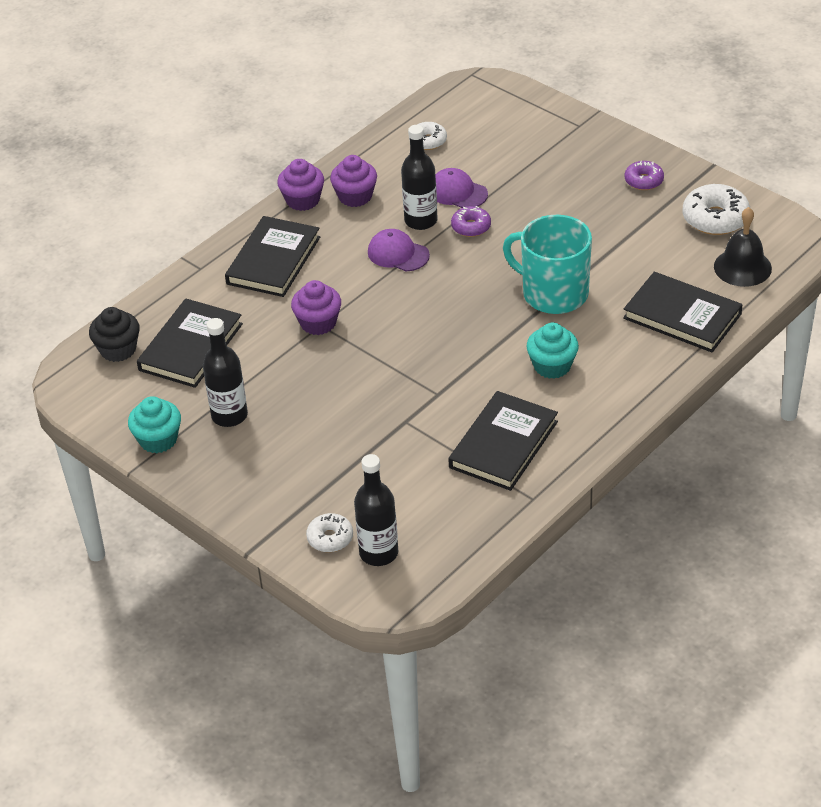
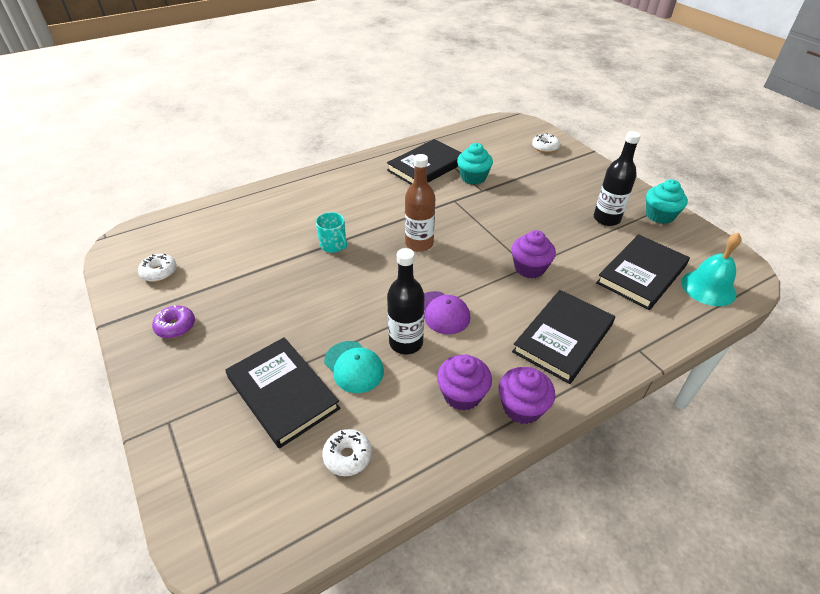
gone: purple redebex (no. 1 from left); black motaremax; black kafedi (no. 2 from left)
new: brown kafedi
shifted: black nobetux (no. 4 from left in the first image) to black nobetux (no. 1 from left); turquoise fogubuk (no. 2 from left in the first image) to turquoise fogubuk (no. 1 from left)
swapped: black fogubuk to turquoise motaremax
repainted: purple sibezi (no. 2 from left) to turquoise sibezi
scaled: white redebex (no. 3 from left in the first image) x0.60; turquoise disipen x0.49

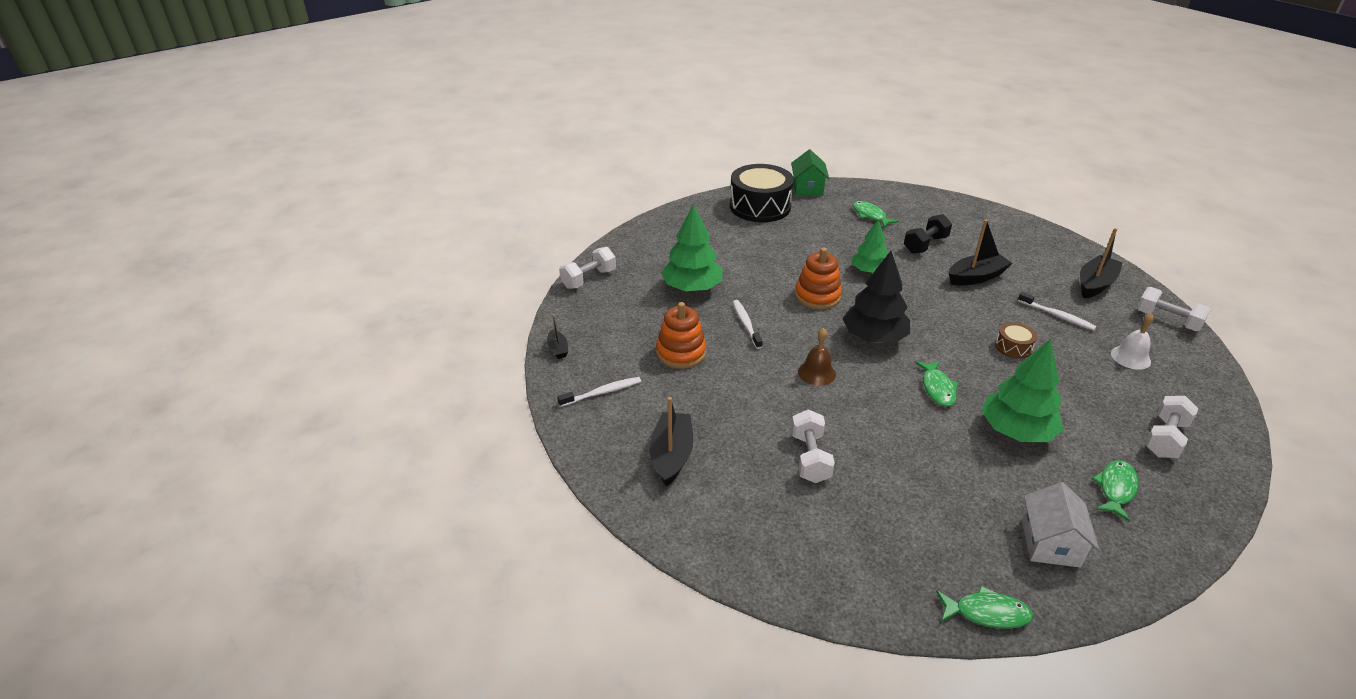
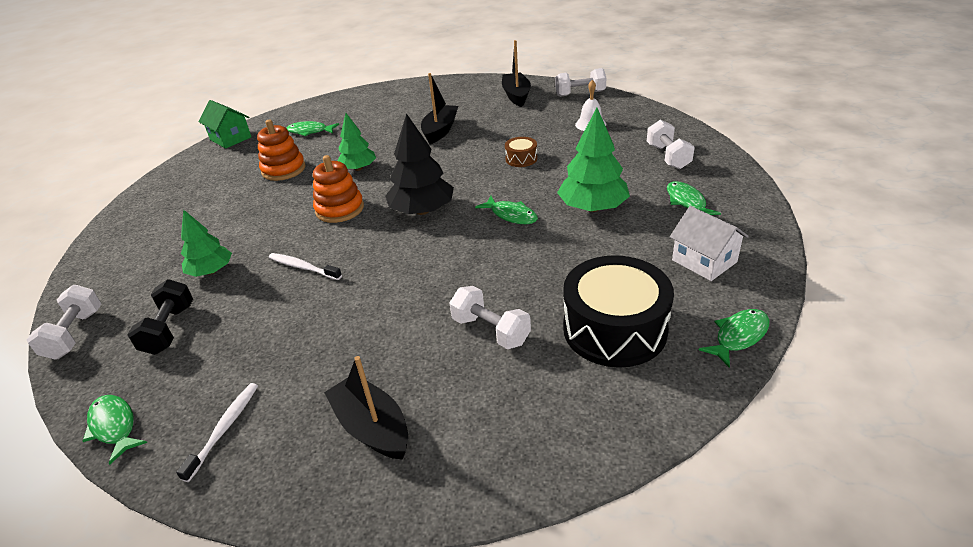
gone: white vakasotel (no. 3 from left); brown motaremax
shifted: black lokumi; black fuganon; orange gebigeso (no. 1 from left)
swapped: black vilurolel (no. 1 from left) to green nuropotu (no. 1 from left)
scaled: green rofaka (no. 1 from left) x0.65

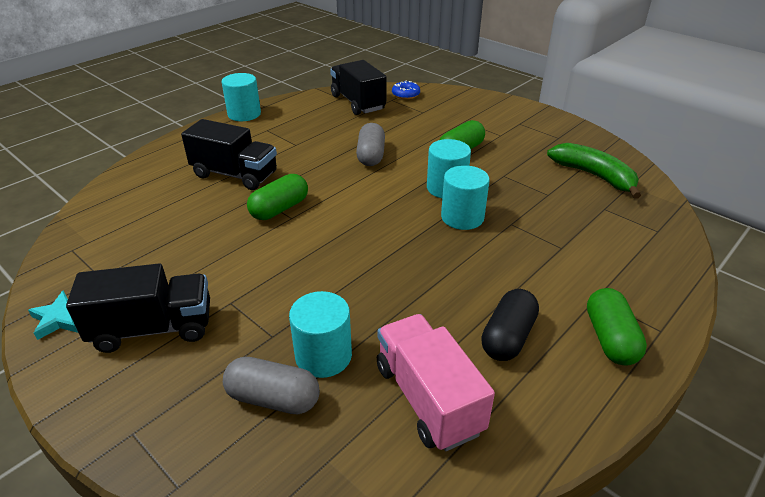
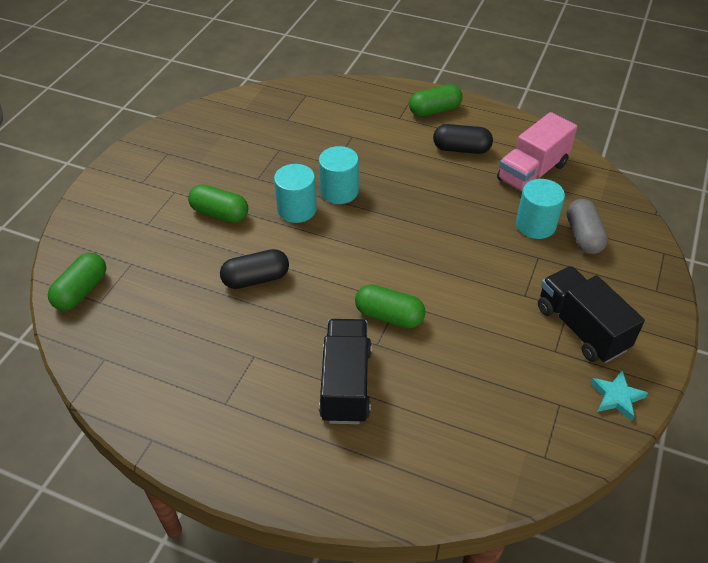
gone: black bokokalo (no. 3 from left); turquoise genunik (no. 1 from left); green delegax
swapped: blue redebex to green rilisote (no. 1 from left)
repainted: grey rilisote (no. 2 from left) to black rilisote (no. 1 from left)

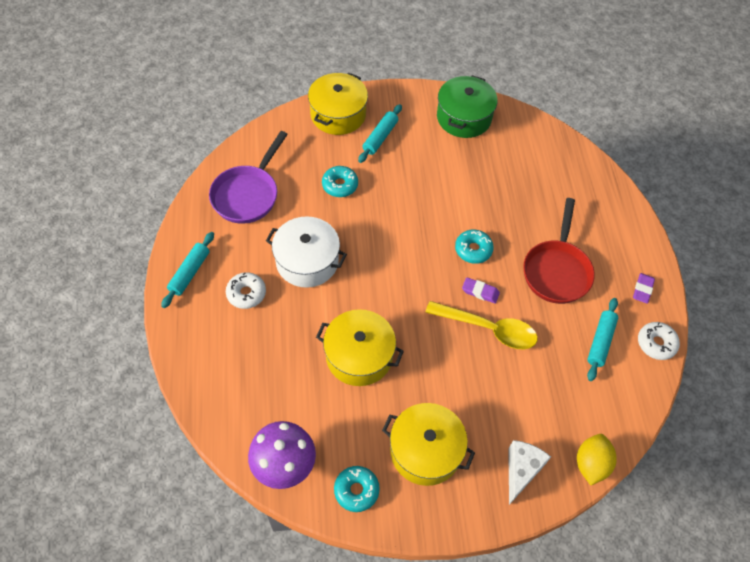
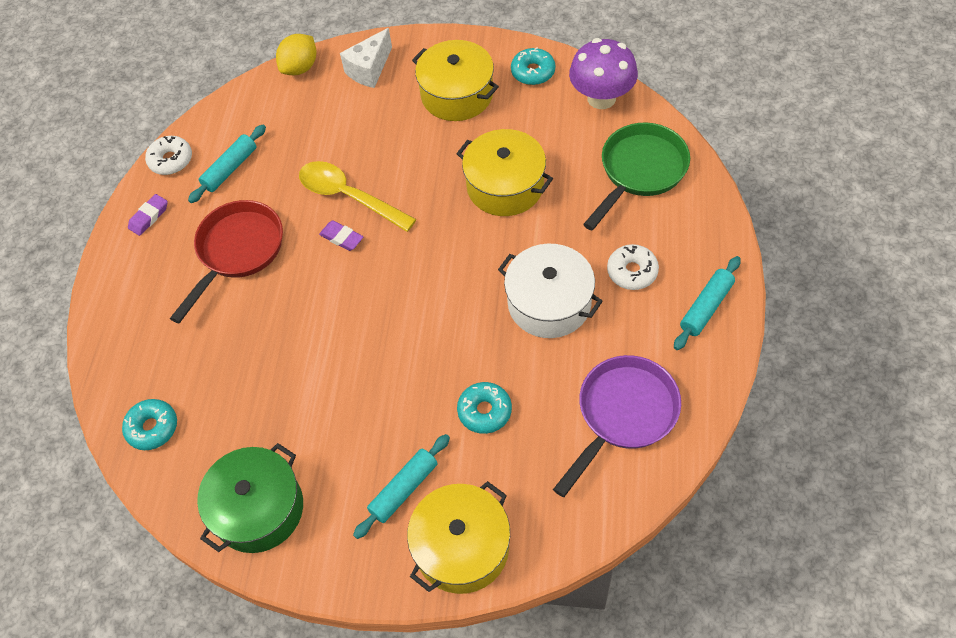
new: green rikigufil
shifted: turquoise redebex (no. 3 from left in the first image) to turquoise redebex (no. 1 from left)

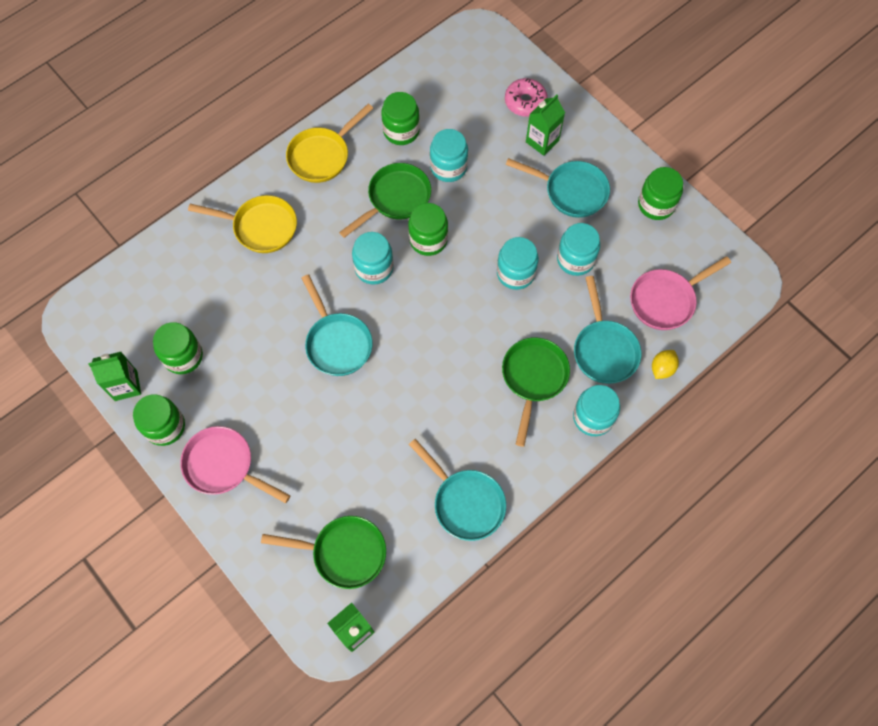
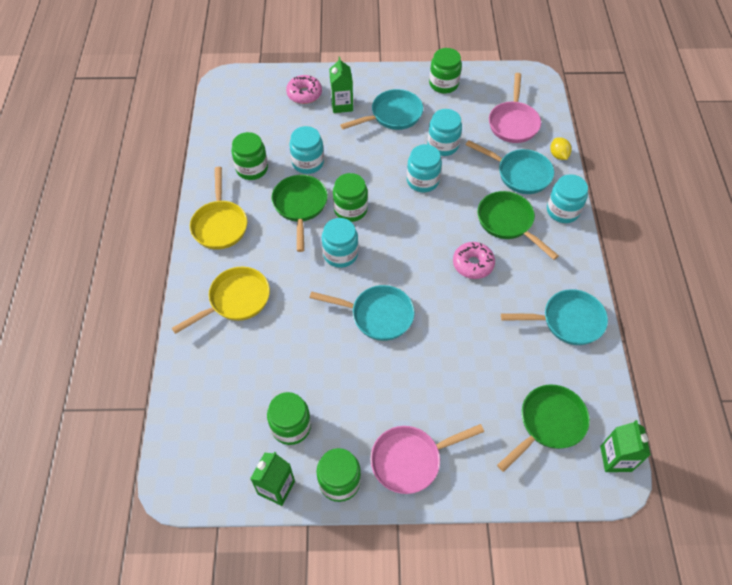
new: pink redebex (no. 2 from left)

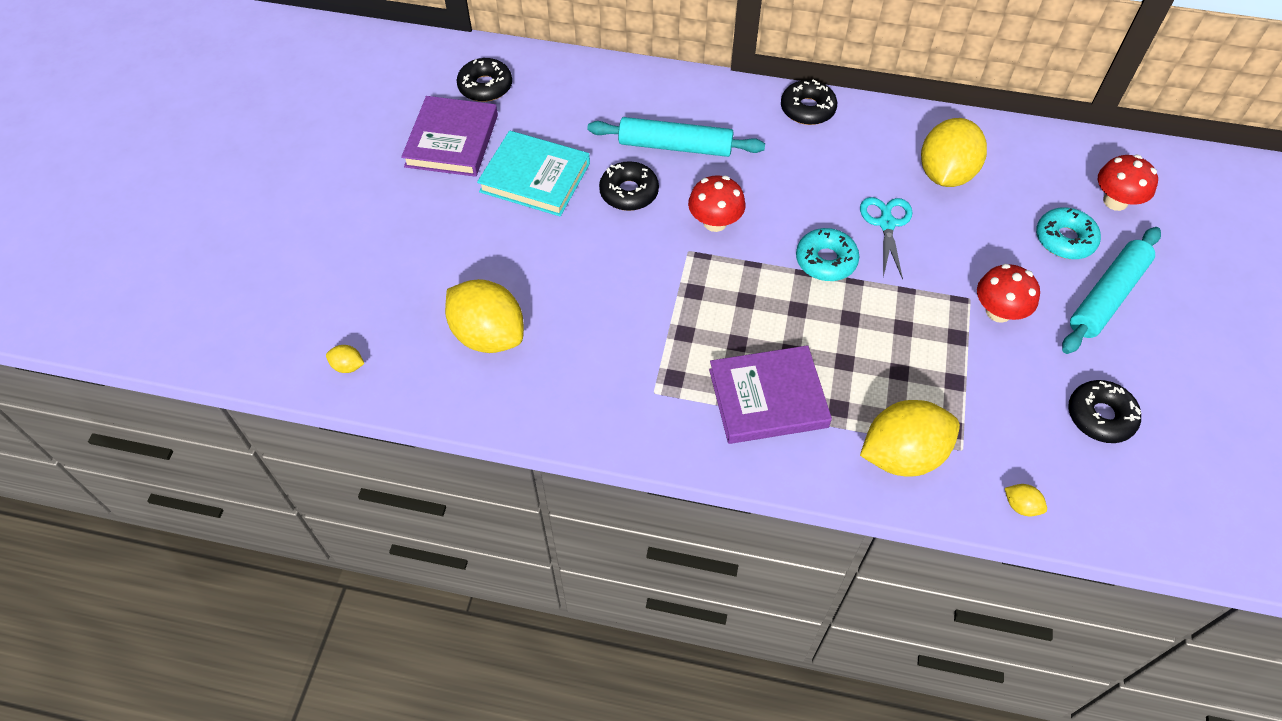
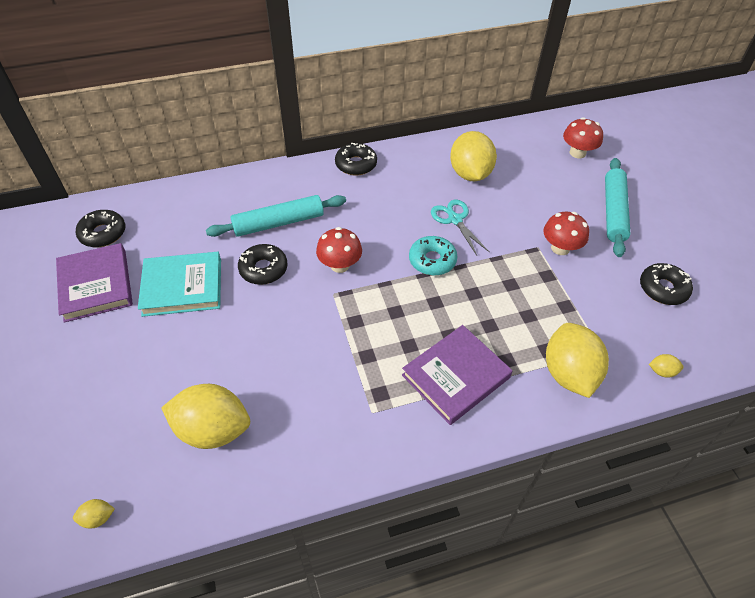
gone: turquoise redebex (no. 2 from left)
rotated: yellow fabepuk (no. 3 from left in the first image) 45 degrees counterclockwise

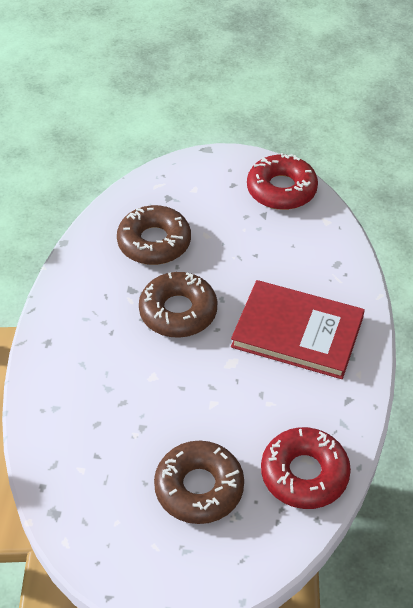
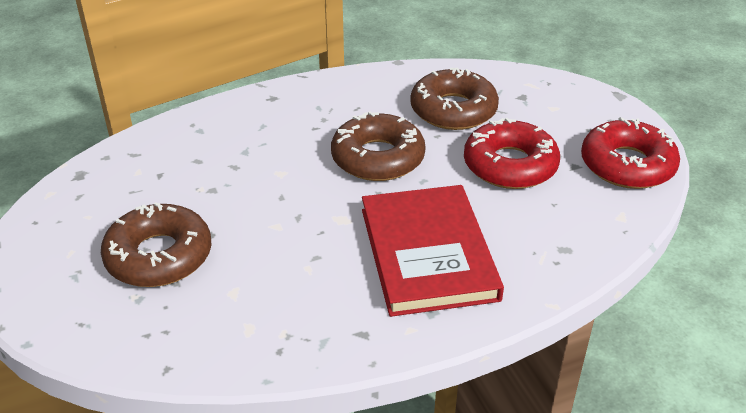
shifted: red redebex (no. 2 from left in the first image) to red redebex (no. 1 from left)

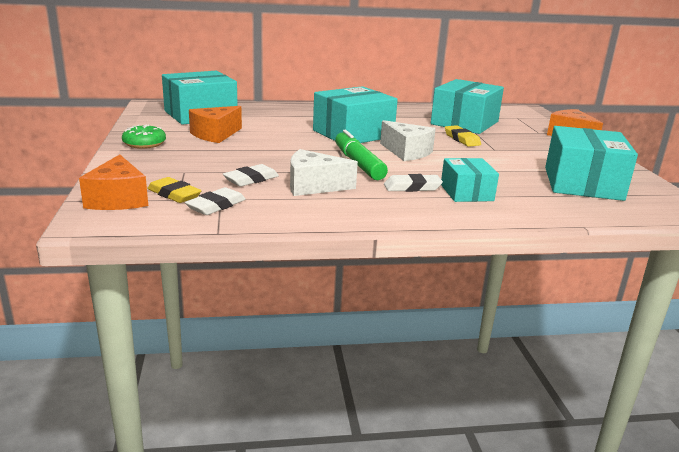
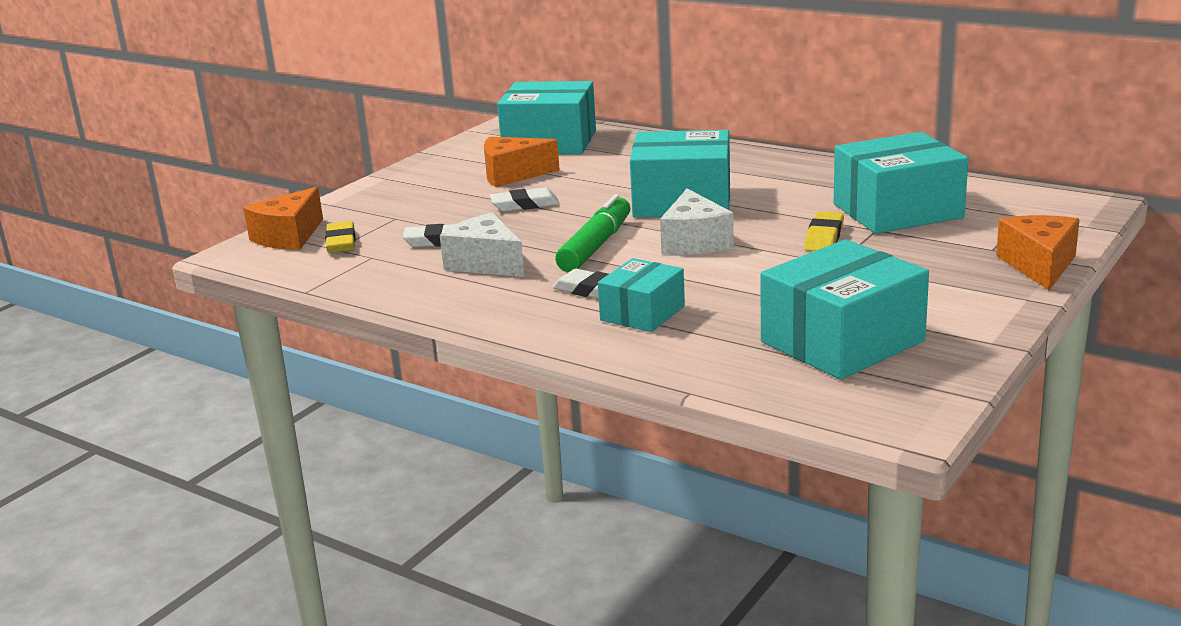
gone: green redebex
shifted: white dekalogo (no. 1 from left in the first image) to white dekalogo (no. 2 from left)

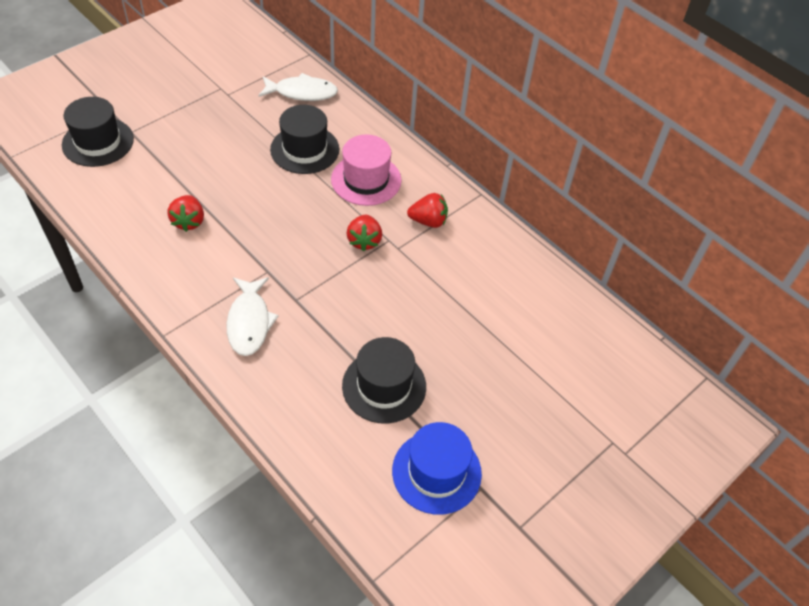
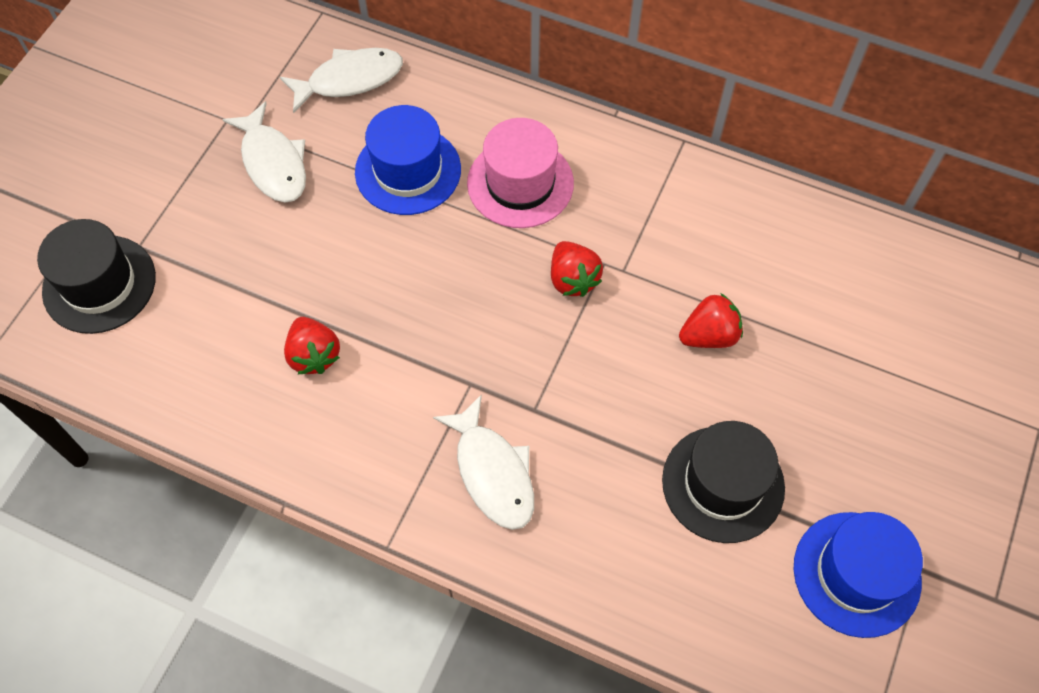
new: white nuropotu (no. 1 from left)
shifted: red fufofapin (no. 3 from left)
repainted: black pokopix (no. 2 from left) to blue pokopix (no. 1 from left)

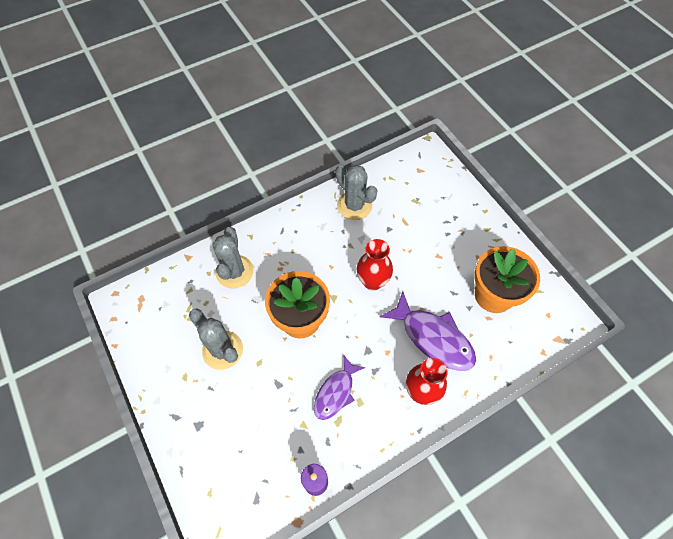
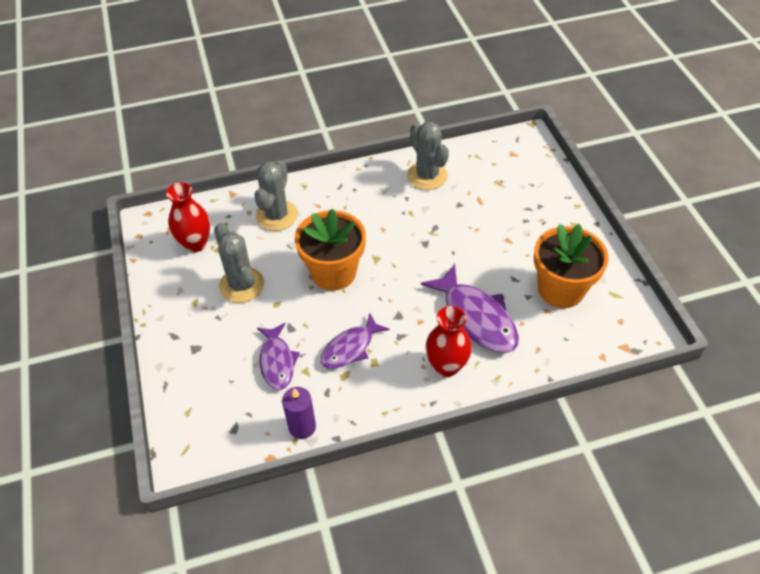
new: purple nuropotu (no. 1 from left)
shifted: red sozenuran (no. 1 from left)

